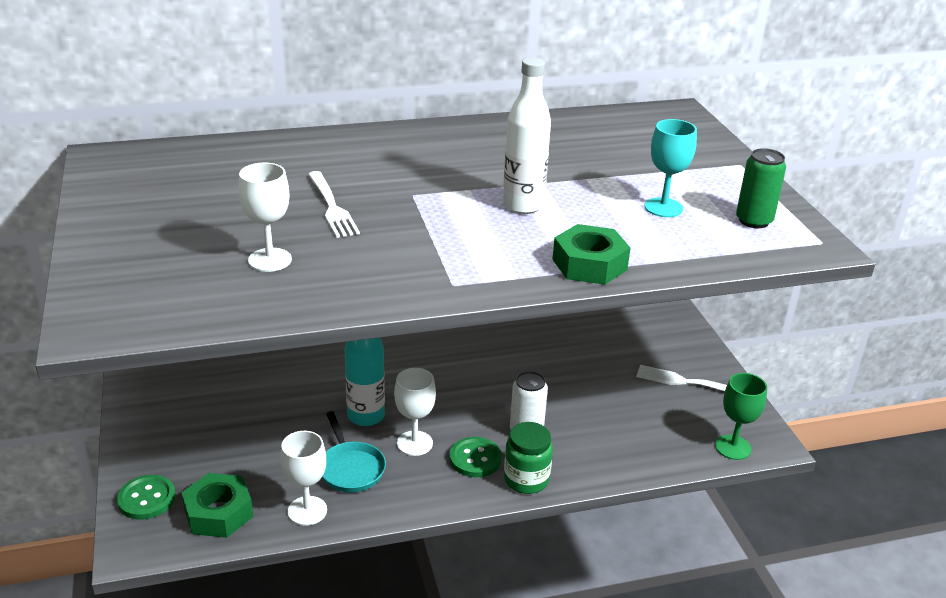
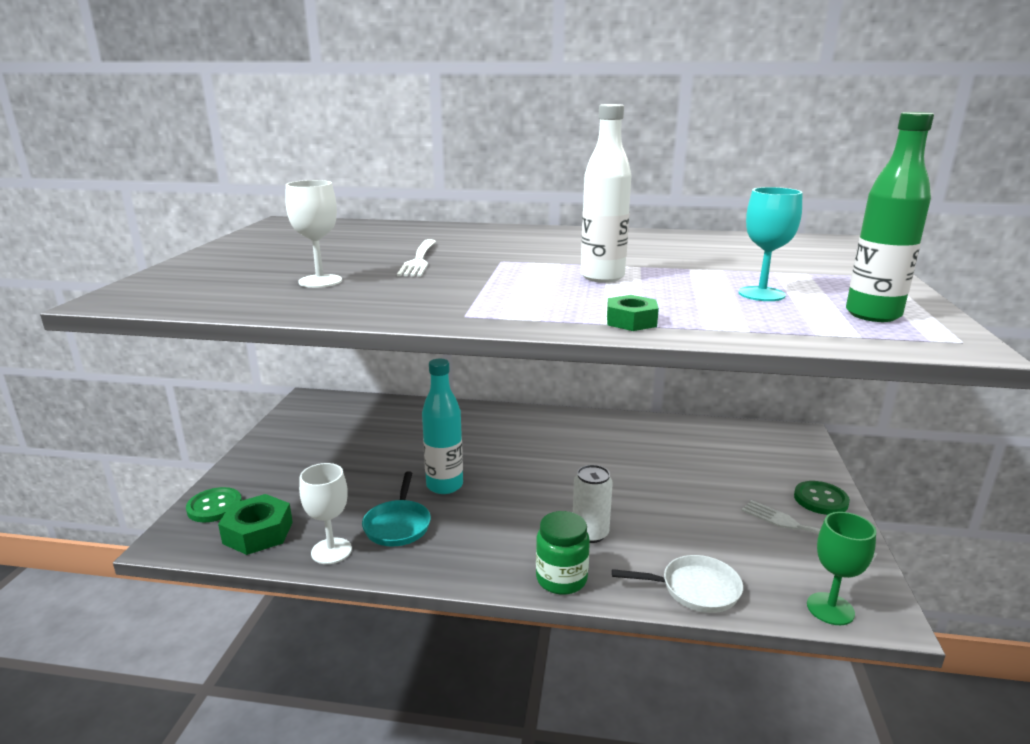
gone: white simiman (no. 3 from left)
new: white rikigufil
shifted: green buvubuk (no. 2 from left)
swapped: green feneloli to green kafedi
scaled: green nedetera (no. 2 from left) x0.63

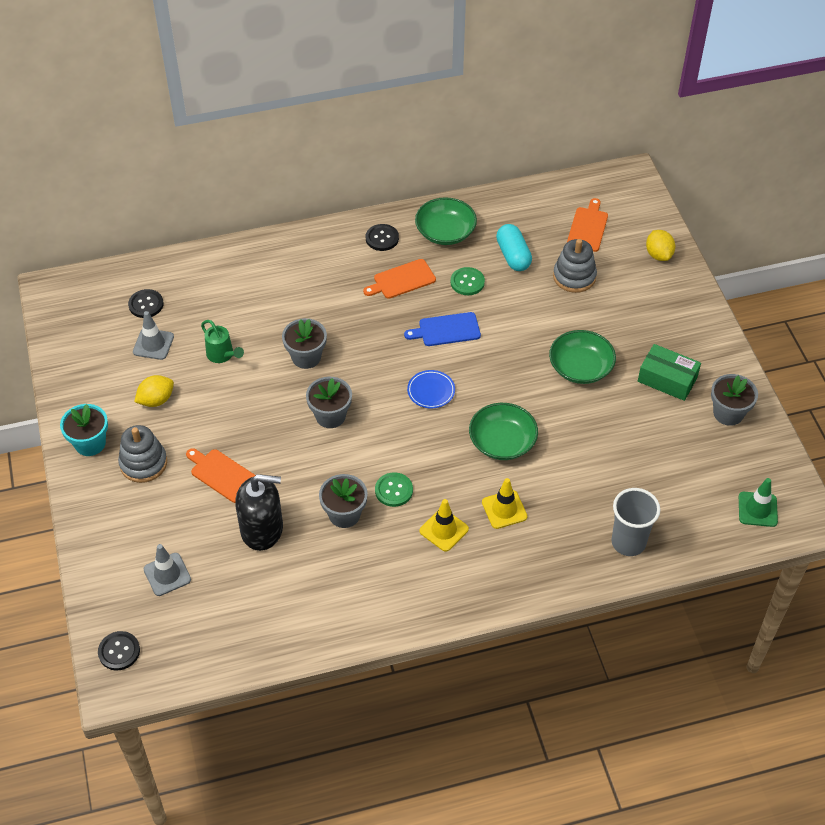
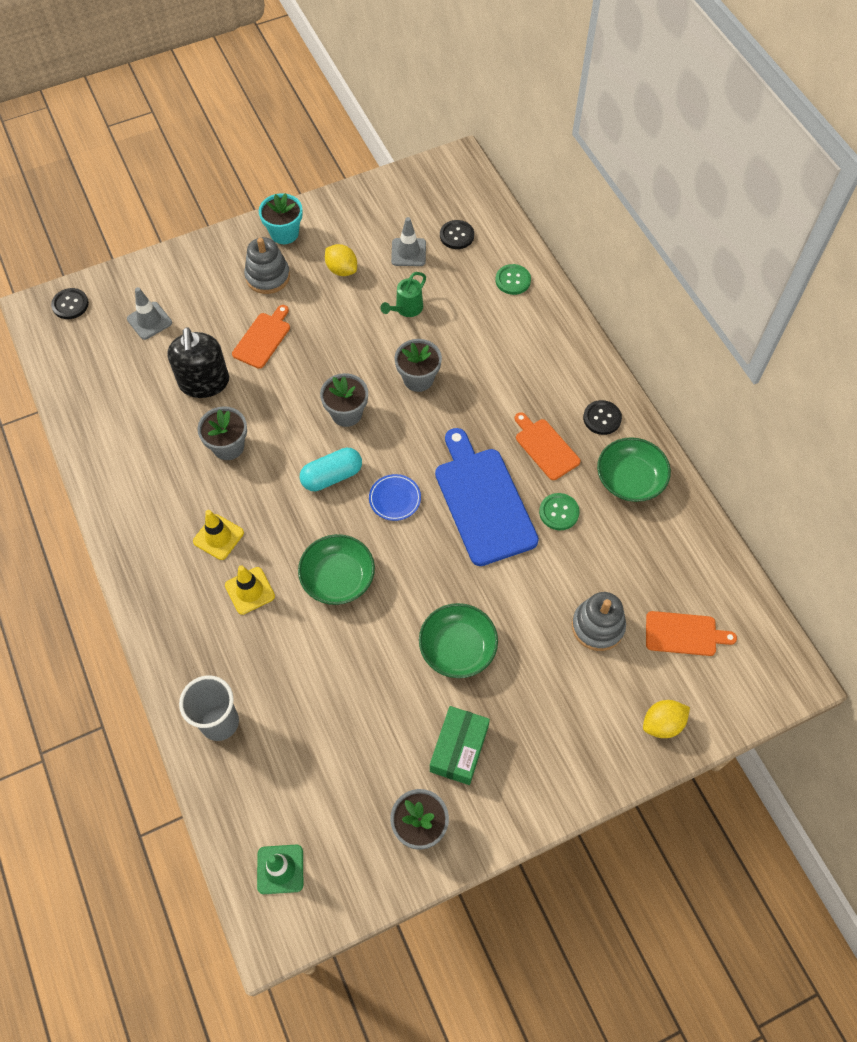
shifted: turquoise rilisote; green buvubuk (no. 1 from left)
scaled: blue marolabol x1.81

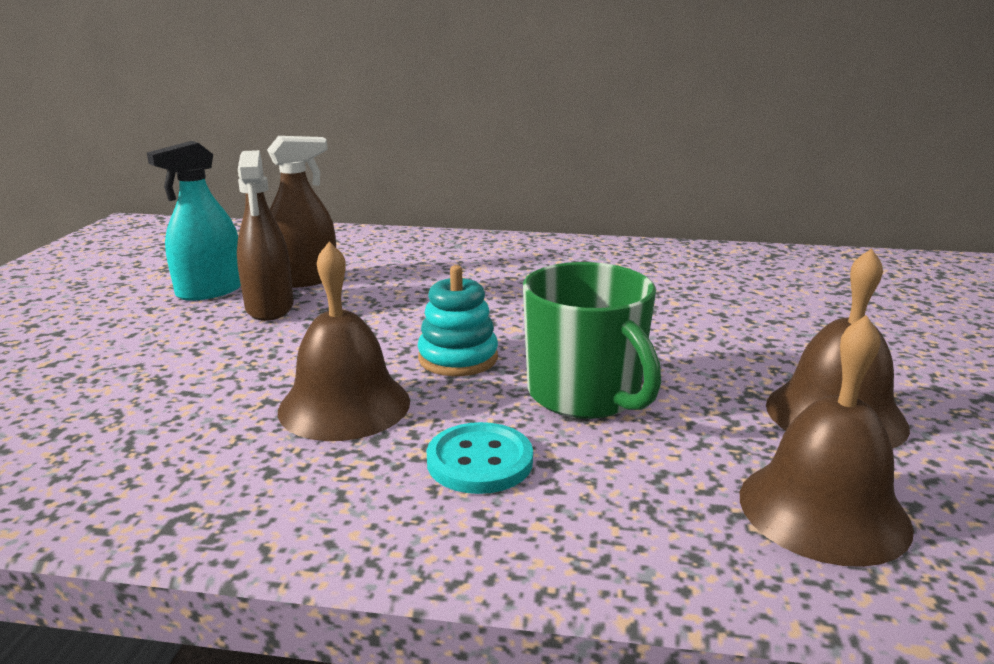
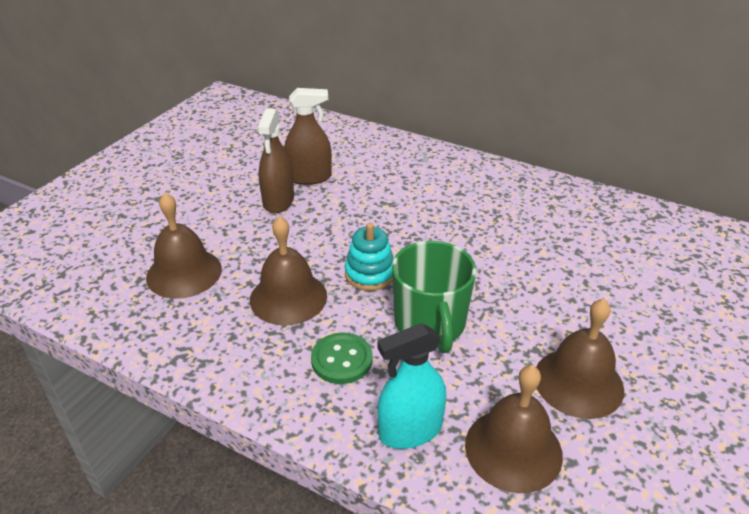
new: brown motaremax (no. 1 from left)
shifted: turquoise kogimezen
repainted: turquoise buvubuk to green buvubuk

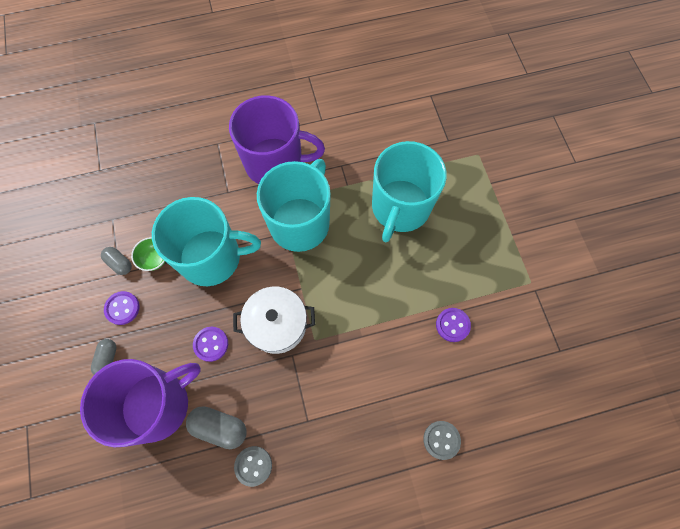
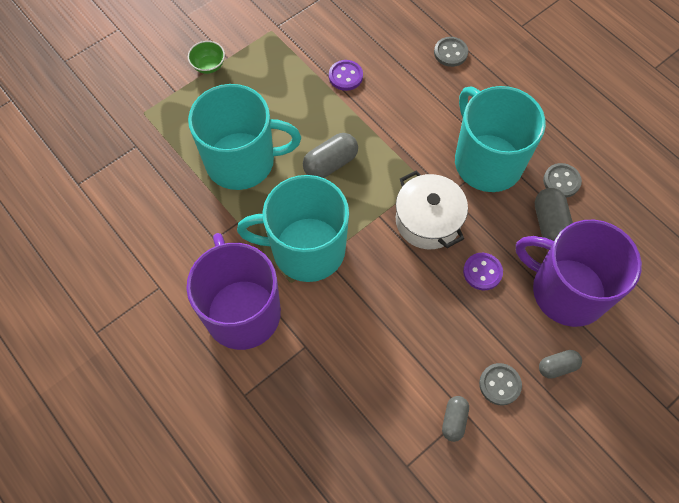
new: grey rilisote (no. 1 from left)
shifted: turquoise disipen (no. 1 from left in the first image) to turquoise disipen (no. 3 from left); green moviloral
repainted: purple buvubuk (no. 1 from left) to grey buvubuk (no. 2 from left)

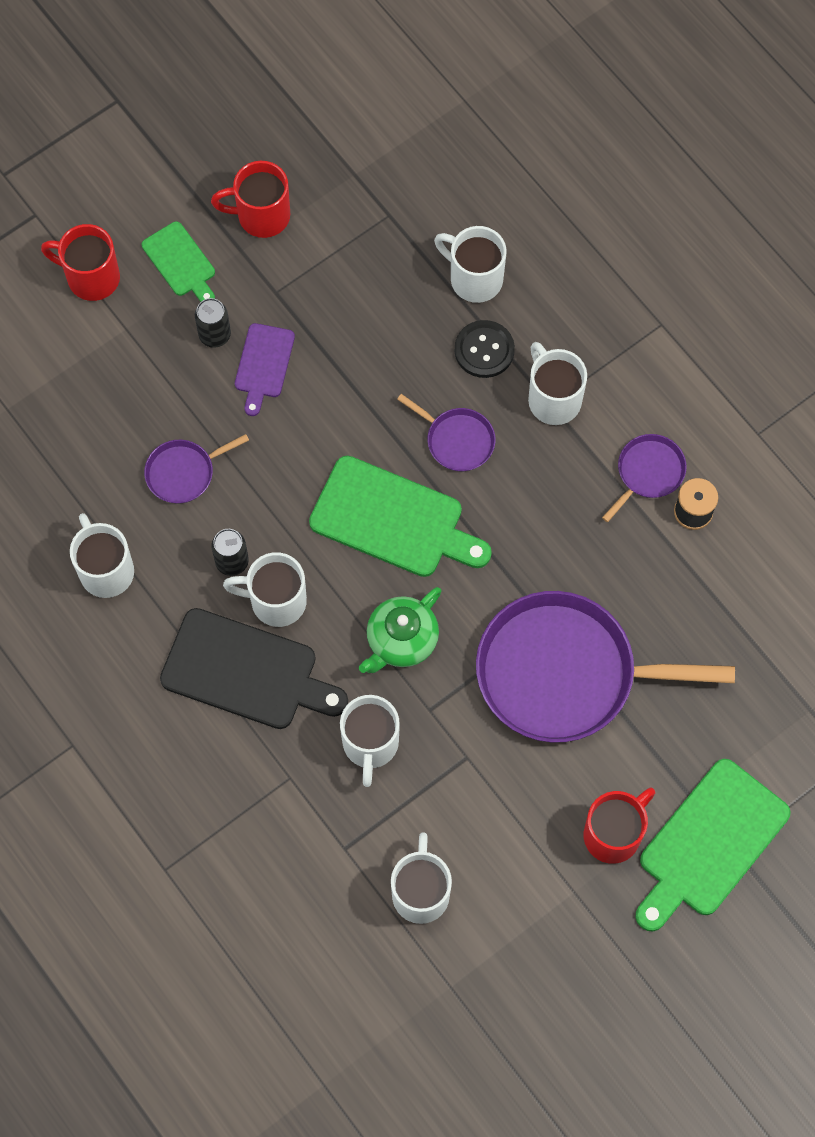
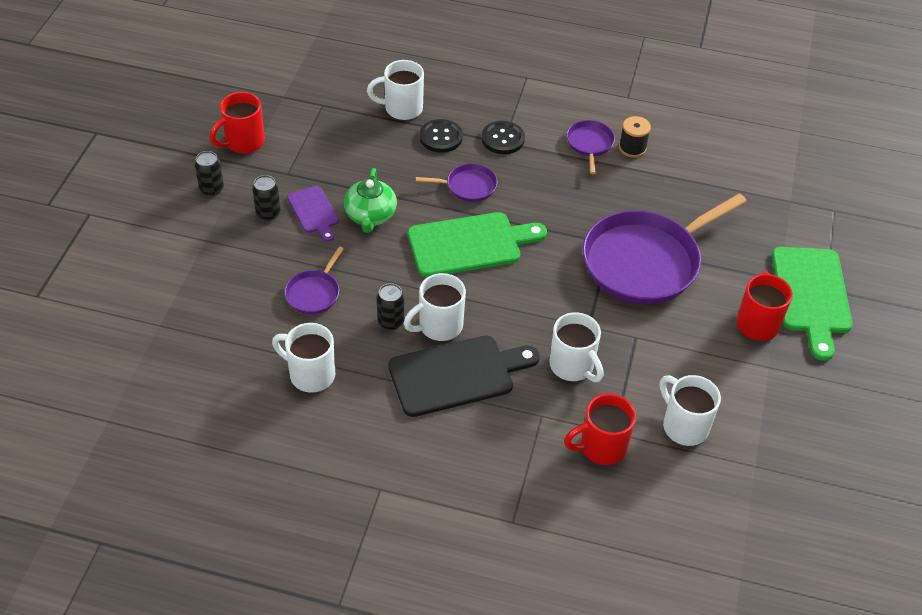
shifted: red disipen (no. 1 from left in the first image) to red disipen (no. 2 from left); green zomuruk
swapped: green marolabol (no. 1 from left) to black feneloli (no. 1 from left); white disipen (no. 6 from left) to black buvubuk (no. 2 from left)

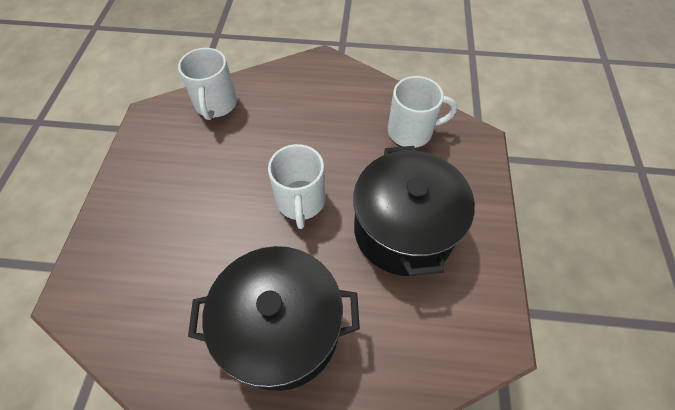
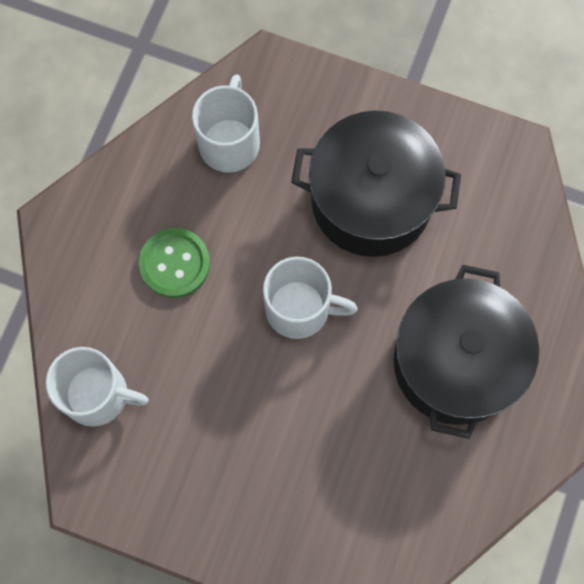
new: green buvubuk

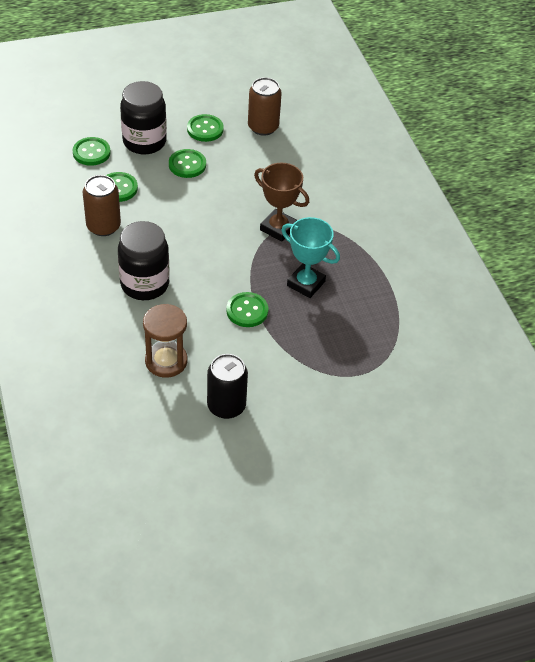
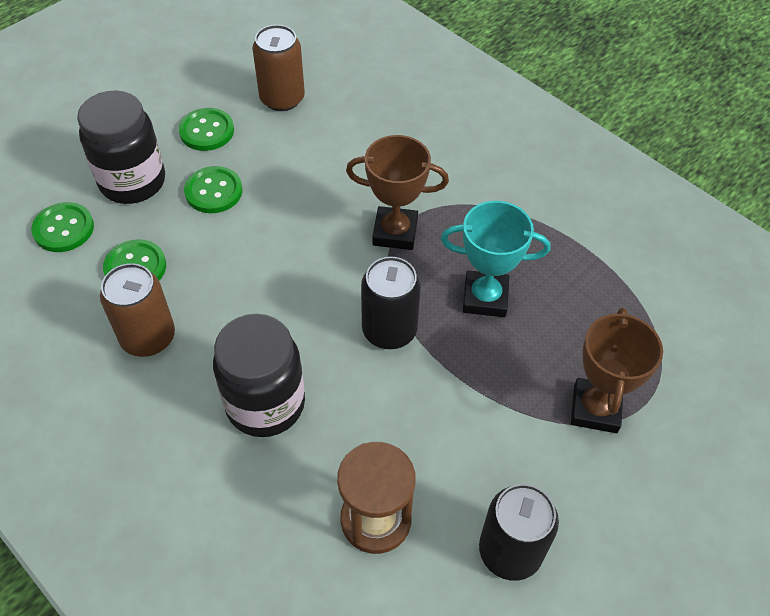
gone: green buvubuk (no. 5 from left)
new: black feneloli (no. 1 from left); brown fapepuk (no. 2 from left)

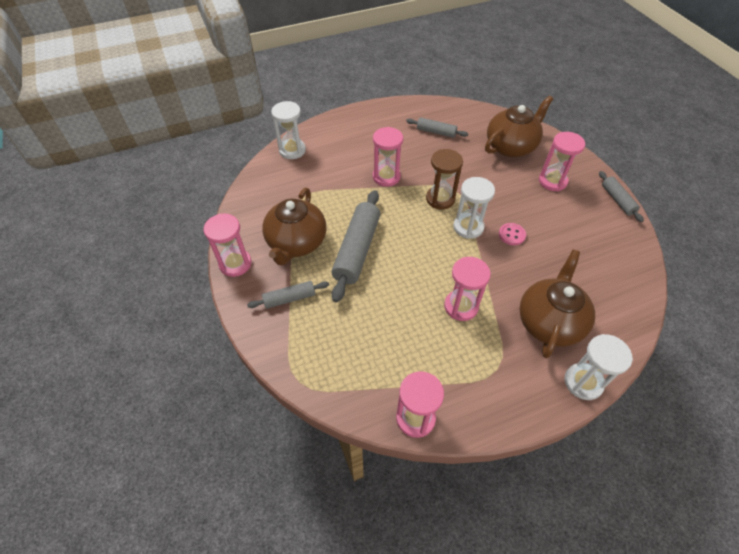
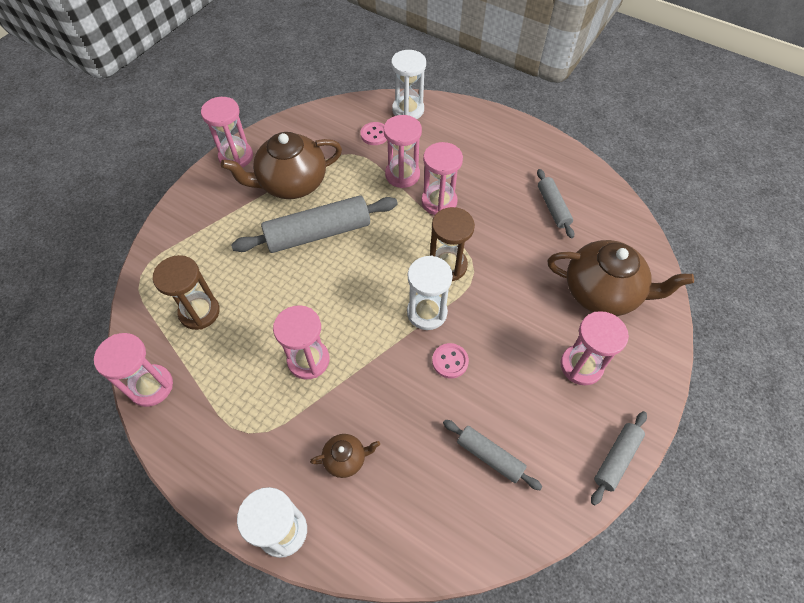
new: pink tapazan (no. 4 from left); pink buvubuk (no. 1 from left); brown tapazan (no. 1 from left)
shifted: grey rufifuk (no. 1 from left in the first image) to grey rufifuk (no. 2 from left)
scaled: brown zomuruk (no. 3 from left in the first image) x0.46

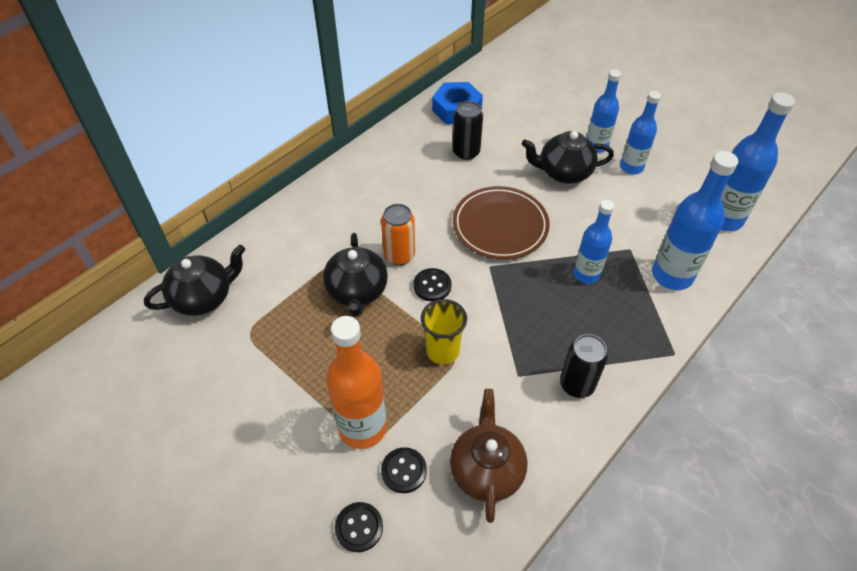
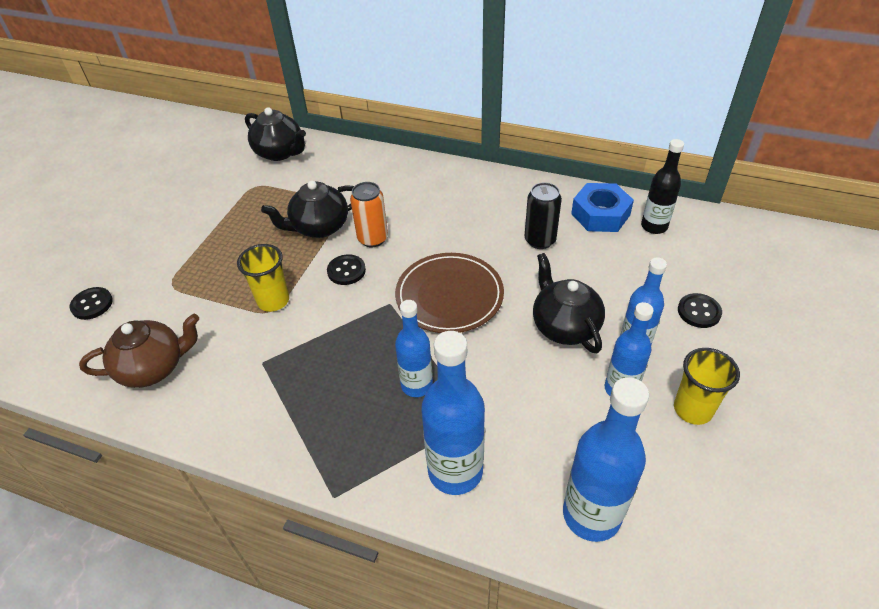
gone: orange kafedi; black feneloli (no. 2 from left)
new: black kafedi; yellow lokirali (no. 2 from left)
shifted: black buvubuk (no. 2 from left in the first image) to black buvubuk (no. 3 from left)

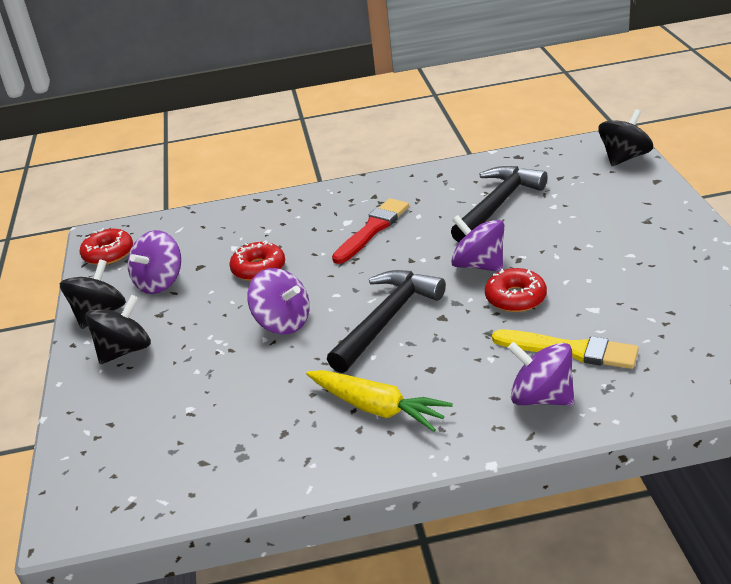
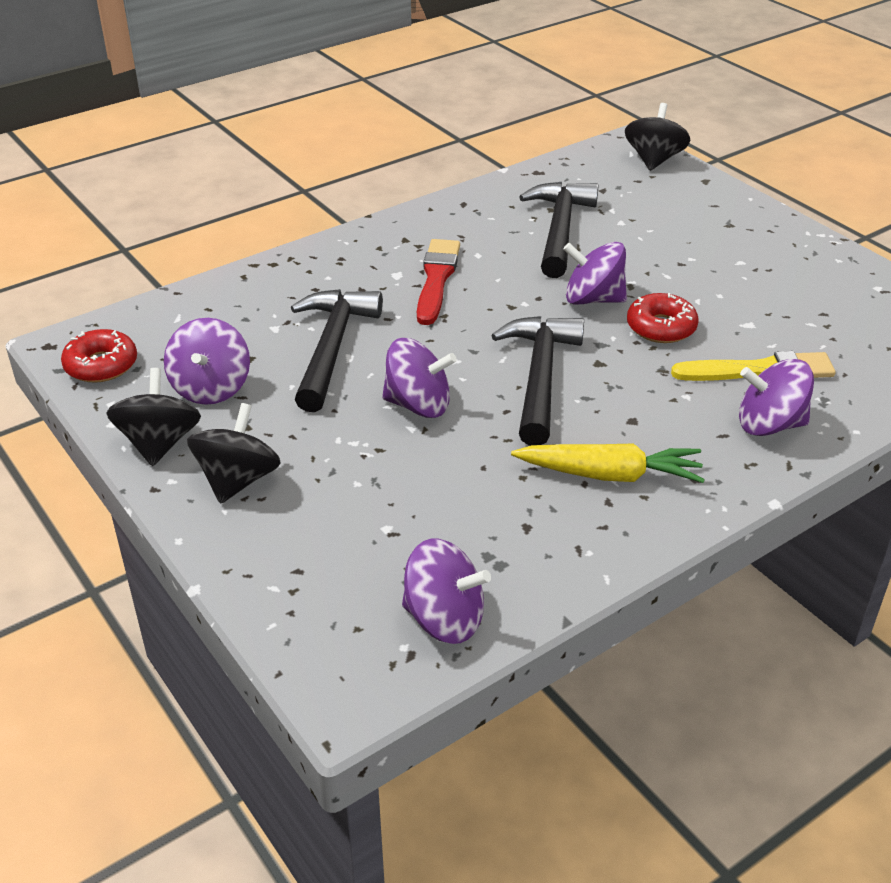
new: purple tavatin (no. 3 from left)
swapped: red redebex (no. 2 from left) to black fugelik (no. 1 from left)

